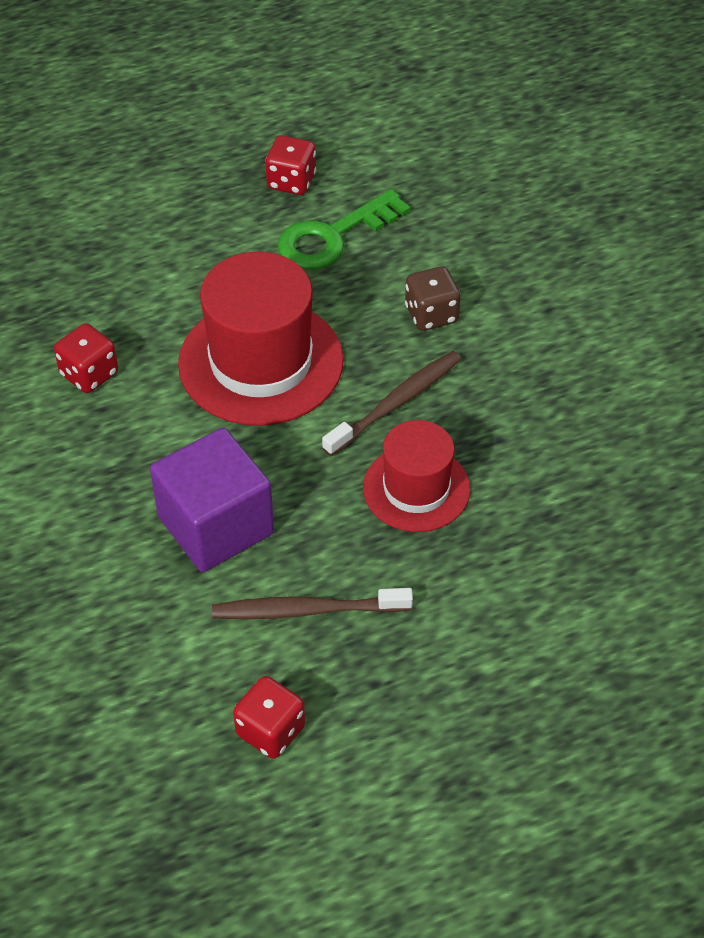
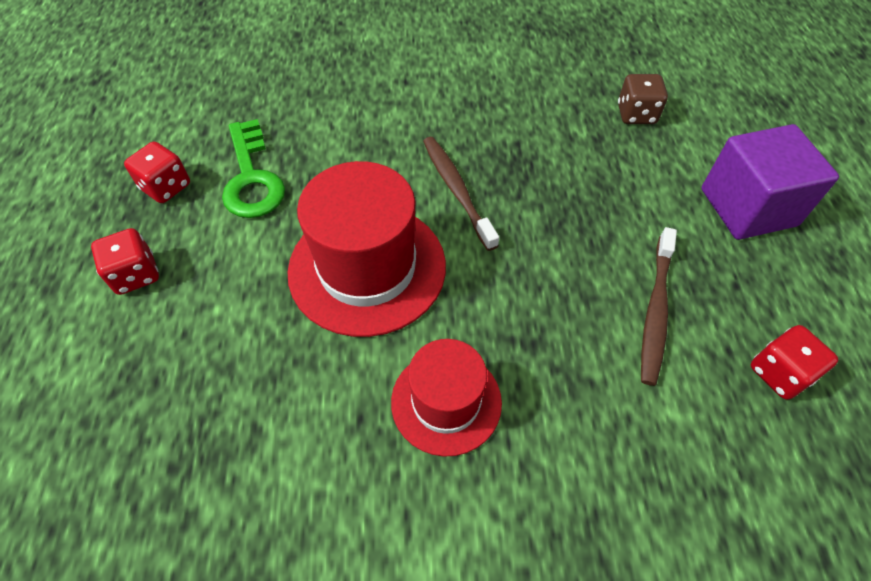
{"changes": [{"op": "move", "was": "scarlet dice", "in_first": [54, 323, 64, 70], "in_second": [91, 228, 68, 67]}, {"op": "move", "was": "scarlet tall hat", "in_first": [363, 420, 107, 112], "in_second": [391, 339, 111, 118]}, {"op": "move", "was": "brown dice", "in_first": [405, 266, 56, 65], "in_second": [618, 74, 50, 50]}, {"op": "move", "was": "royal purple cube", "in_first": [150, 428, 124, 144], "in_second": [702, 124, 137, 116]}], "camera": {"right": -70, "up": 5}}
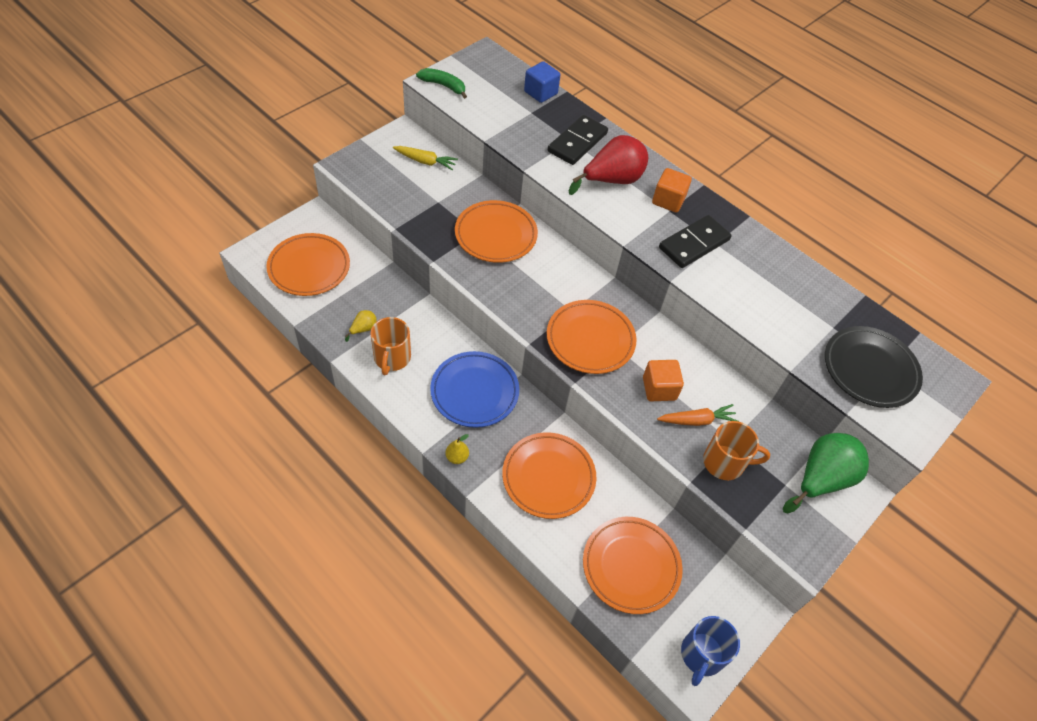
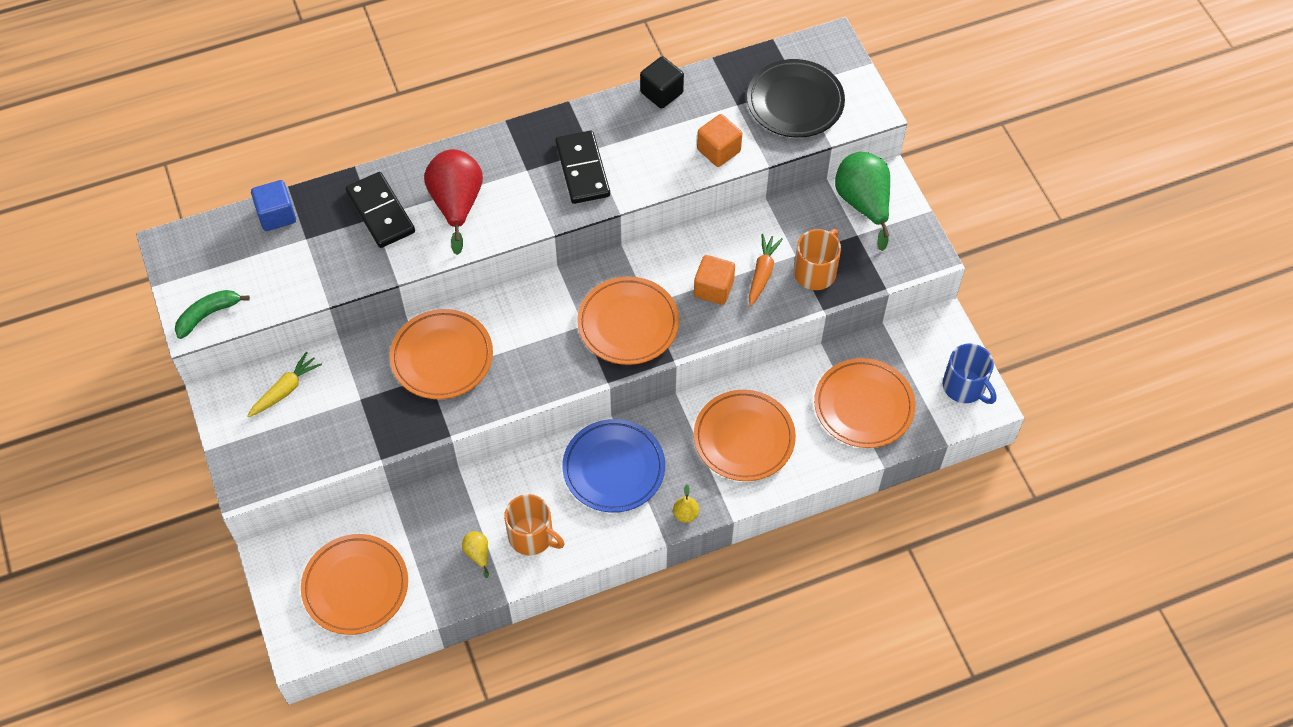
{"changes": [{"op": "insert", "now": "ebony cube", "in_second": [640, 56, 44, 53]}, {"op": "move", "was": "bright orange cube", "in_first": [652, 168, 40, 44], "in_second": [697, 114, 45, 53]}], "camera": {"right": -60, "up": 5}}
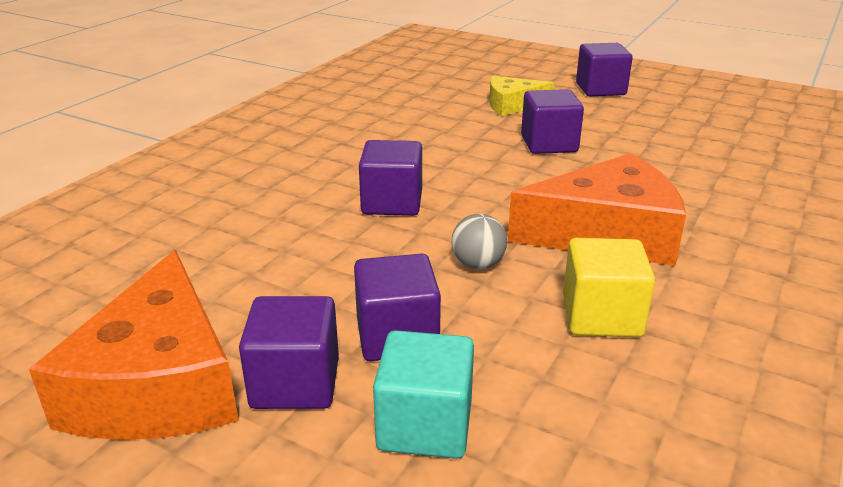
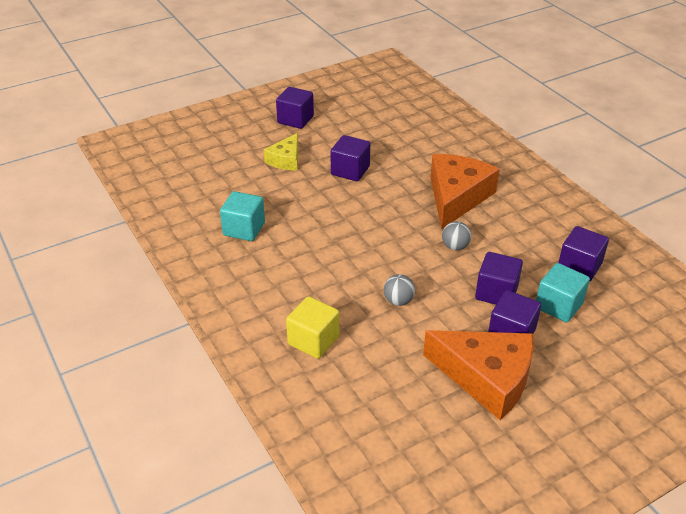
{"changes": [{"op": "insert", "now": "turquoise cube", "in_second": [220, 191, 45, 50]}, {"op": "move", "was": "yellow cube", "in_first": [563, 238, 92, 99], "in_second": [286, 296, 53, 63]}, {"op": "insert", "now": "grey sphere", "in_second": [384, 274, 31, 32]}, {"op": "move", "was": "royal purple cube", "in_first": [359, 140, 63, 76], "in_second": [558, 226, 51, 56]}], "camera": {"right": -60, "up": 10}}
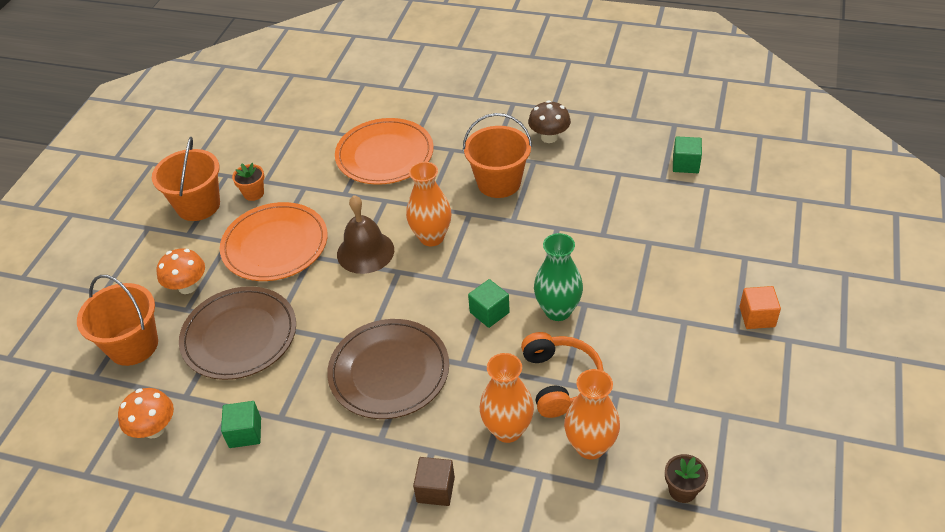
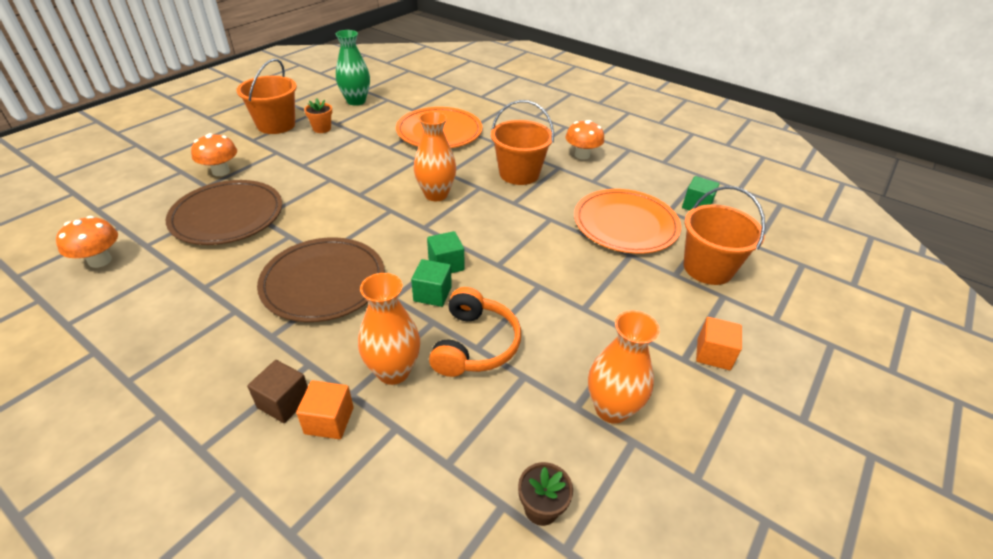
{"changes": [{"op": "insert", "now": "bright orange cube", "in_second": [296, 380, 58, 59]}, {"op": "move", "was": "leaf-green vase", "in_first": [534, 233, 49, 88], "in_second": [335, 30, 35, 76]}, {"op": "move", "was": "leaf-green cube", "in_first": [221, 401, 40, 47], "in_second": [411, 259, 41, 48]}, {"op": "recolor", "was": "brown toadstool", "now": "bright orange toadstool", "in_first": [528, 100, 43, 43], "in_second": [566, 120, 38, 40]}, {"op": "move", "was": "bright orange dinner plate", "in_first": [220, 202, 107, 79], "in_second": [574, 189, 107, 65]}, {"op": "move", "was": "bright orange vase", "in_first": [564, 369, 56, 91], "in_second": [588, 311, 72, 113]}, {"op": "move", "was": "bright orange bucket", "in_first": [77, 275, 81, 91], "in_second": [684, 186, 82, 99]}, {"op": "delete", "was": "brown hand bell", "in_first": [337, 195, 57, 79]}], "camera": {"right": 15, "up": -5}}
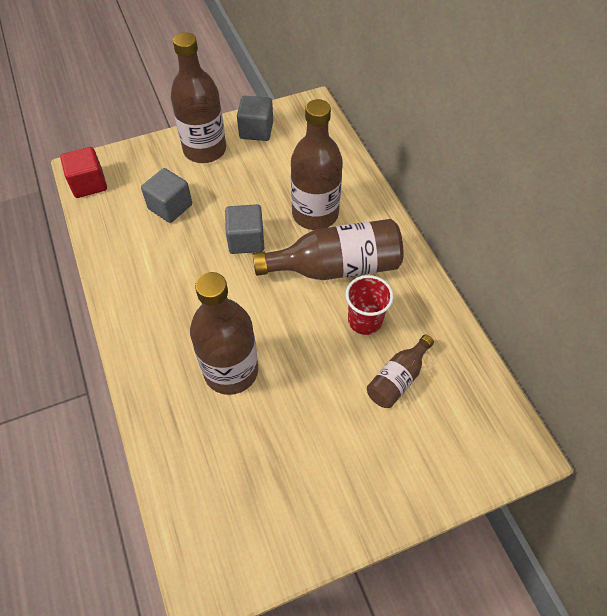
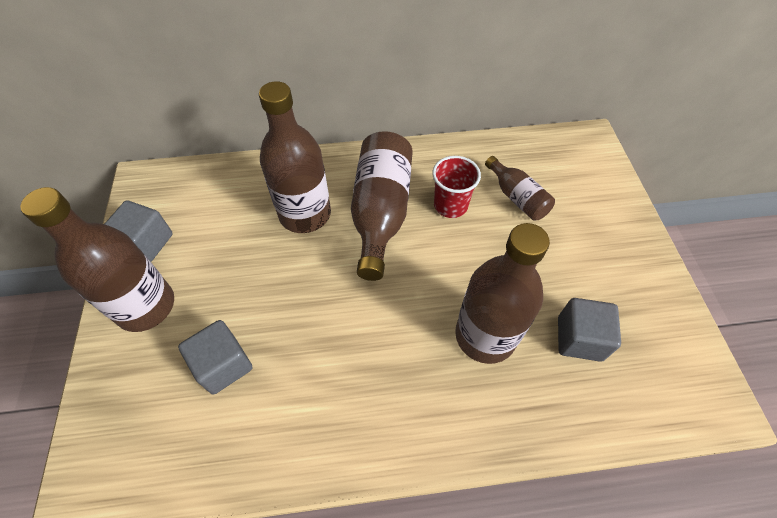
{"changes": [{"op": "move", "was": "grey cube", "in_first": [225, 204, 39, 50], "in_second": [558, 298, 63, 64]}, {"op": "delete", "was": "scarlet cube", "in_first": [60, 147, 47, 51]}], "camera": {"right": -75, "up": 0}}
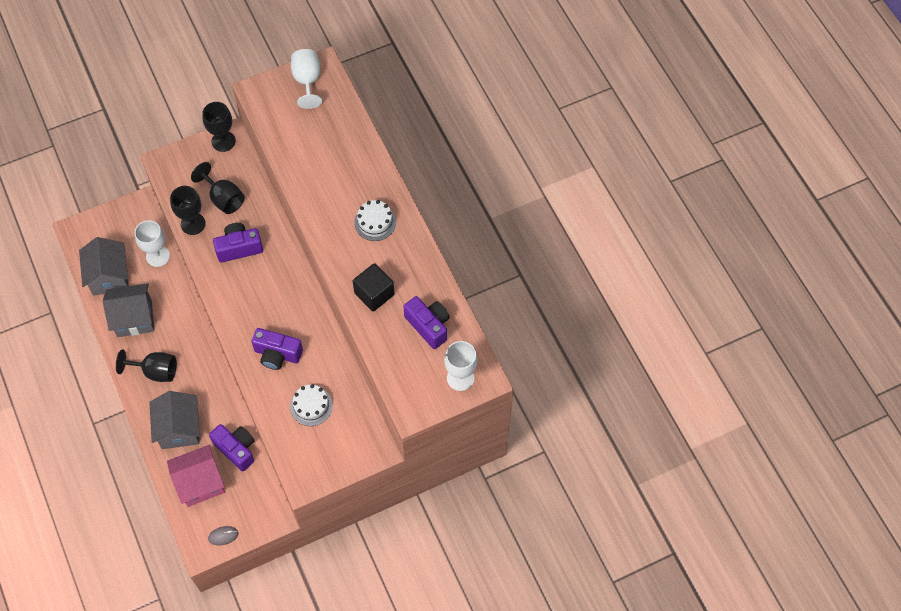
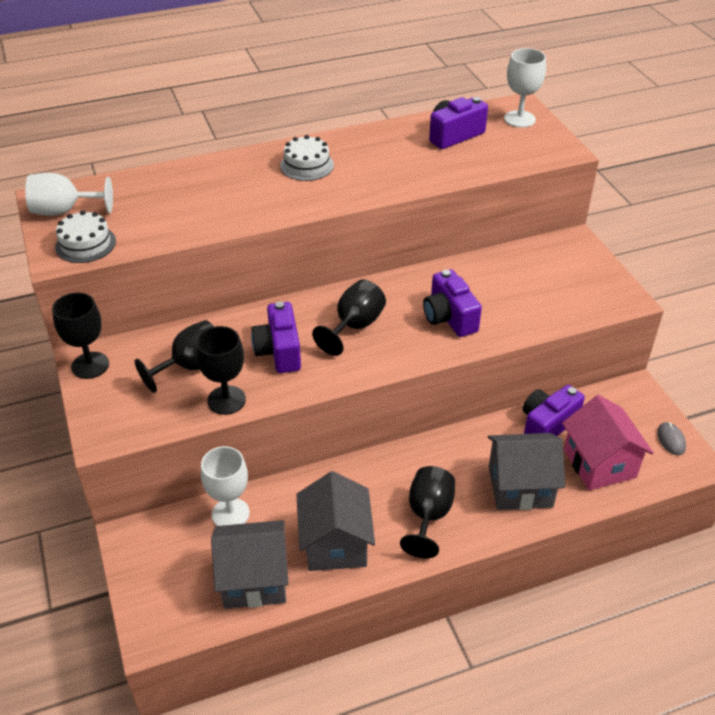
{"changes": [{"op": "move", "was": "pure white layer cake", "in_first": [290, 384, 43, 42], "in_second": [55, 211, 61, 52]}, {"op": "insert", "now": "ebony chalice", "in_second": [312, 280, 74, 76]}, {"op": "rotate", "was": "royal purple camera", "in_first": [252, 328, 51, 42], "in_second": [423, 269, 59, 68], "clockwise": 135}, {"op": "delete", "was": "ebony cube", "in_first": [353, 263, 42, 48]}], "camera": {"right": -85, "up": -20}}
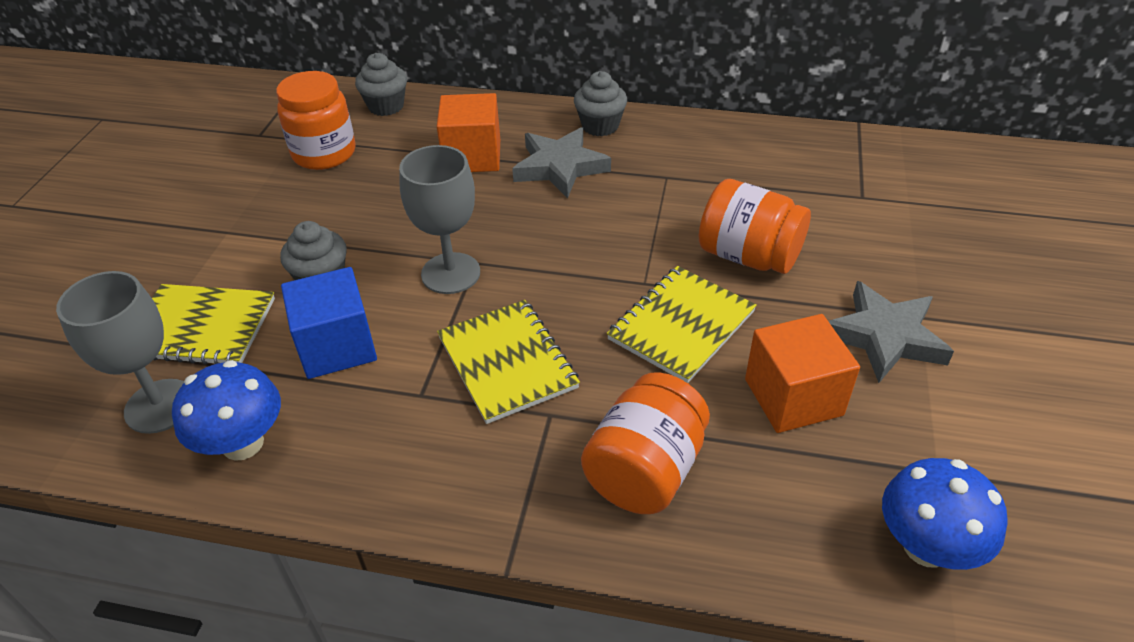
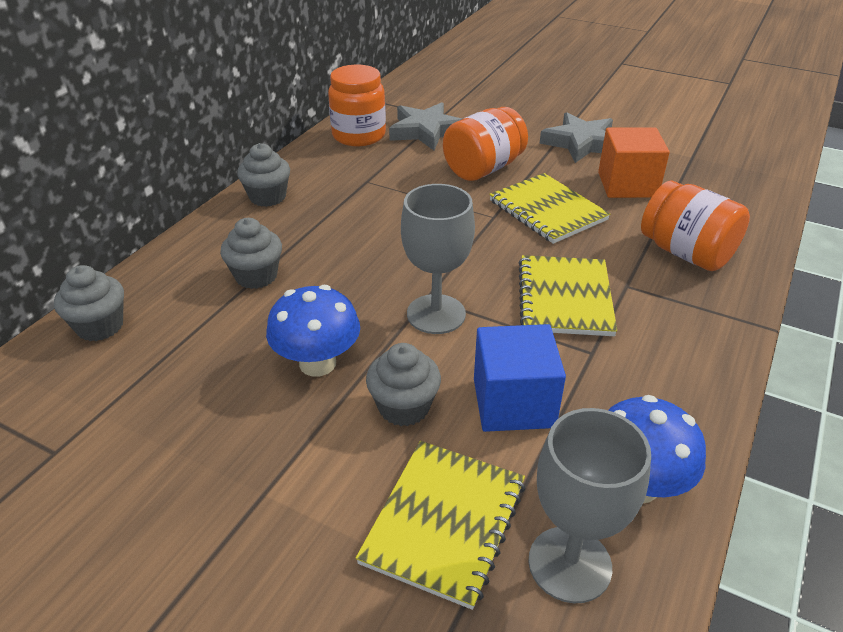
{"changes": [{"op": "replace", "was": "bright orange cube", "now": "grey fairy cake", "in_first": [437, 93, 63, 79], "in_second": [220, 218, 62, 71]}, {"op": "move", "was": "royal blue toadstool", "in_first": [882, 458, 125, 112], "in_second": [266, 285, 94, 92]}, {"op": "move", "was": "bright orange preserve jar", "in_first": [276, 71, 80, 99], "in_second": [328, 65, 58, 81]}, {"op": "move", "was": "grey star", "in_first": [512, 127, 99, 71], "in_second": [389, 102, 73, 48]}, {"op": "rotate", "was": "yellow notebook", "in_first": [437, 300, 143, 124], "in_second": [519, 255, 98, 81], "clockwise": -75}], "camera": {"right": -75, "up": -5}}
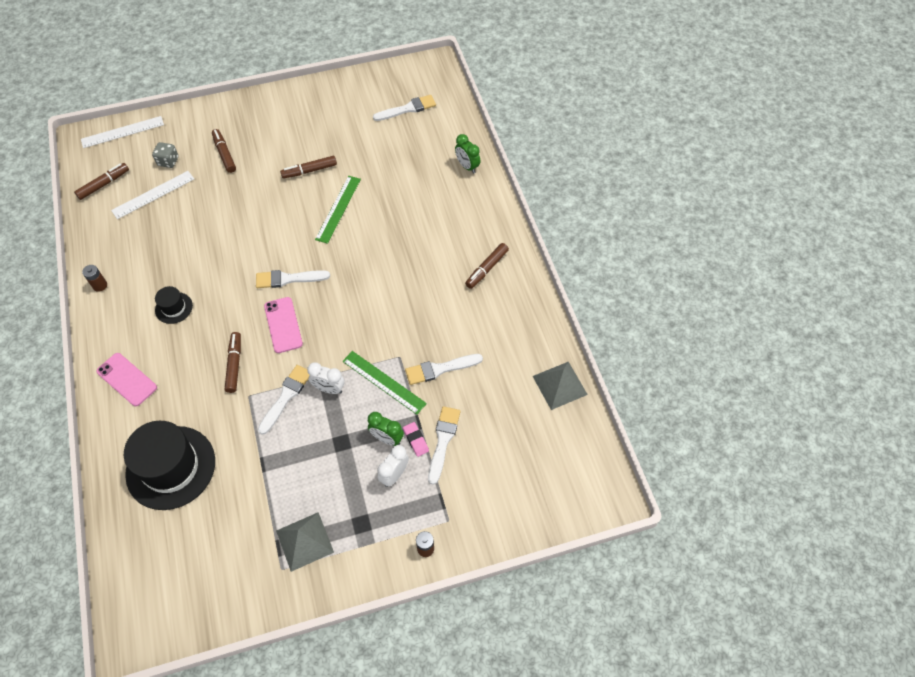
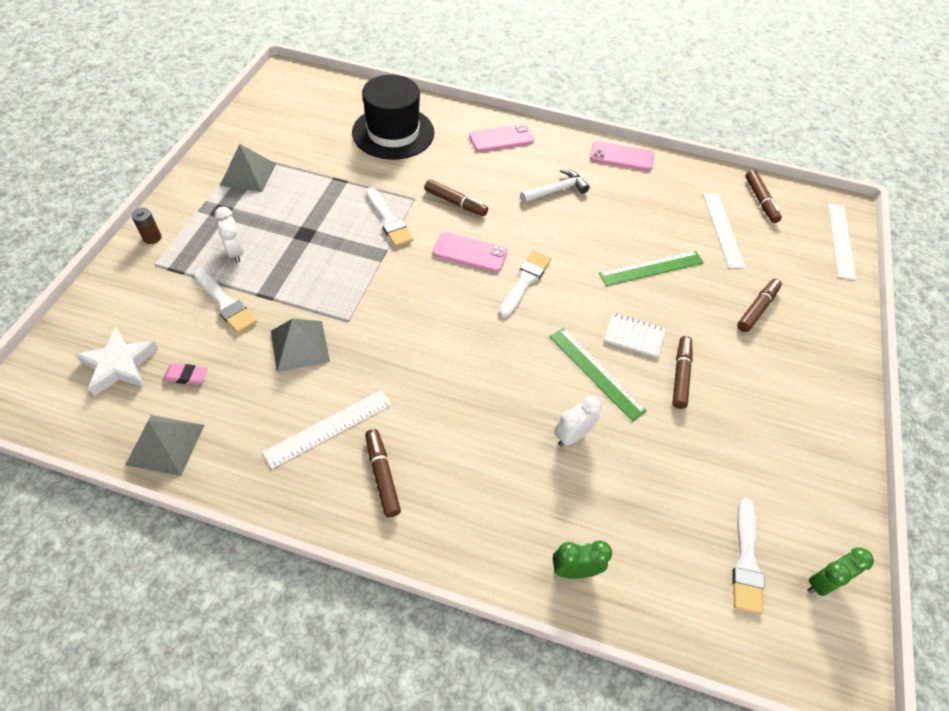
{"changes": [{"op": "insert", "now": "pure white star", "in_second": [75, 327, 84, 69]}, {"op": "move", "was": "rosy pencil eraser", "in_first": [403, 422, 26, 35], "in_second": [163, 363, 45, 22]}, {"op": "insert", "now": "pure white measuring stick", "in_second": [263, 390, 129, 79]}, {"op": "replace", "was": "pure white brush", "now": "grey pyramid shape", "in_first": [405, 354, 78, 31], "in_second": [271, 319, 59, 53]}, {"op": "replace", "was": "ebony tall hat", "now": "pure white carpenter's hammer", "in_first": [155, 286, 38, 38], "in_second": [521, 169, 69, 34]}, {"op": "move", "was": "pure white clock", "in_first": [307, 362, 38, 32], "in_second": [555, 396, 47, 50]}, {"op": "replace", "was": "brown AA battery", "now": "rosy mobile phone", "in_first": [82, 265, 25, 27], "in_second": [590, 141, 64, 30]}, {"op": "move", "was": "leaf-green measuring stick", "in_first": [342, 351, 85, 64], "in_second": [599, 251, 105, 35]}, {"op": "insert", "now": "pure white notebook", "in_second": [604, 313, 61, 45]}, {"op": "rotate", "was": "brown marker", "in_first": [212, 129, 24, 44], "in_second": [737, 279, 45, 53], "clockwise": -60}, {"op": "move", "was": "leaf-green clock", "in_first": [368, 412, 36, 34], "in_second": [807, 548, 67, 48]}, {"op": "delete", "was": "grey dice", "in_first": [152, 142, 26, 26]}], "camera": {"right": 120, "up": -5}}
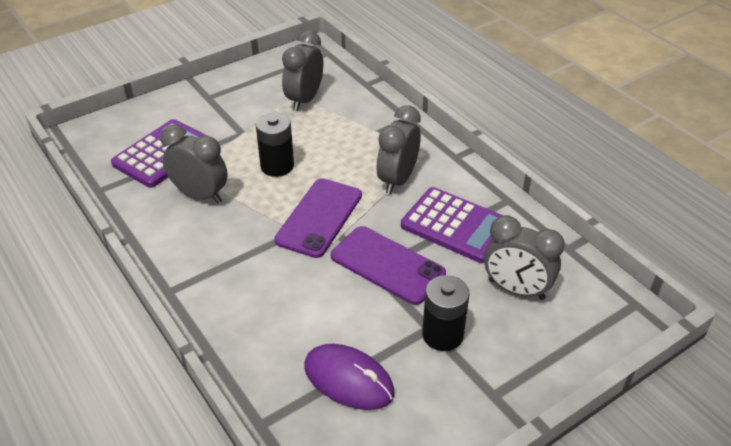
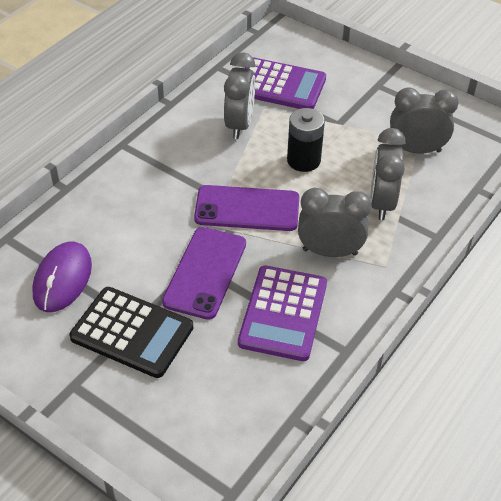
{"changes": [{"op": "replace", "was": "ebony AA battery", "now": "ebony pocket calculator", "in_first": [422, 275, 48, 76], "in_second": [69, 287, 124, 91]}, {"op": "move", "was": "grey clock", "in_first": [484, 215, 81, 85], "in_second": [370, 128, 35, 92]}], "camera": {"right": 70, "up": 5}}
